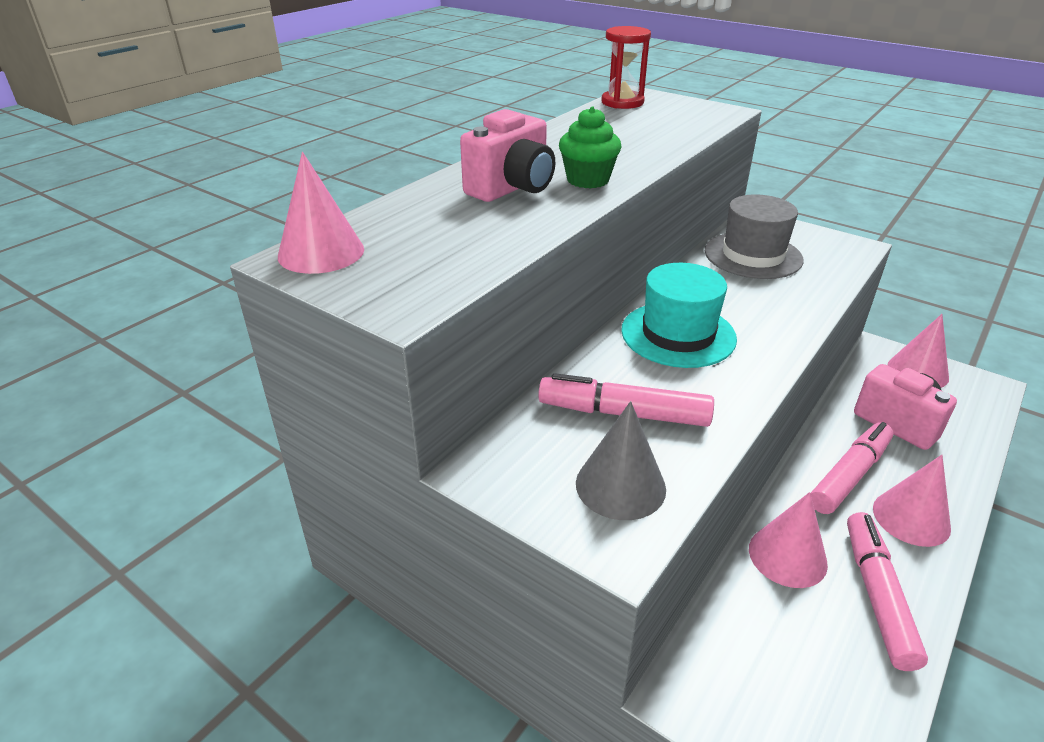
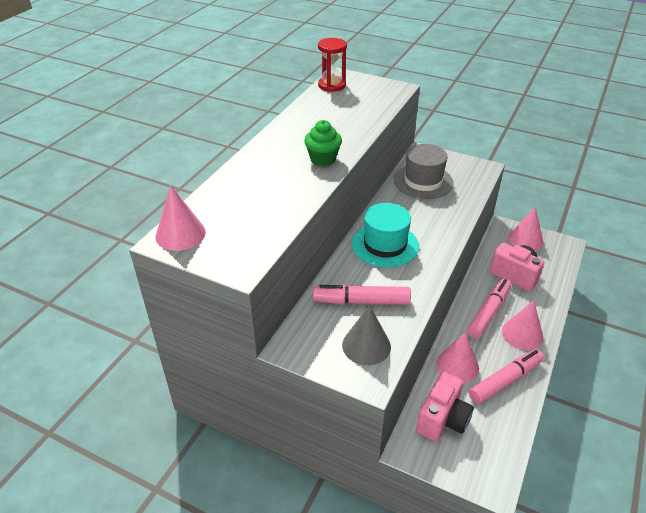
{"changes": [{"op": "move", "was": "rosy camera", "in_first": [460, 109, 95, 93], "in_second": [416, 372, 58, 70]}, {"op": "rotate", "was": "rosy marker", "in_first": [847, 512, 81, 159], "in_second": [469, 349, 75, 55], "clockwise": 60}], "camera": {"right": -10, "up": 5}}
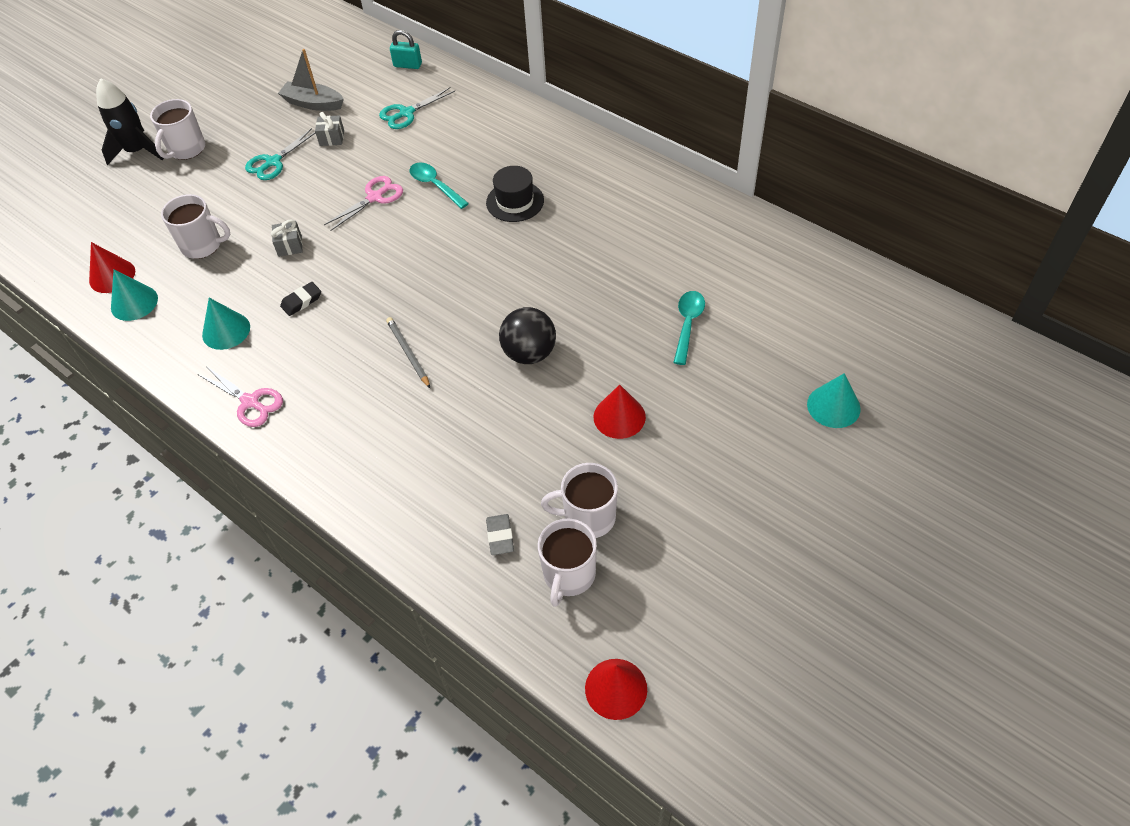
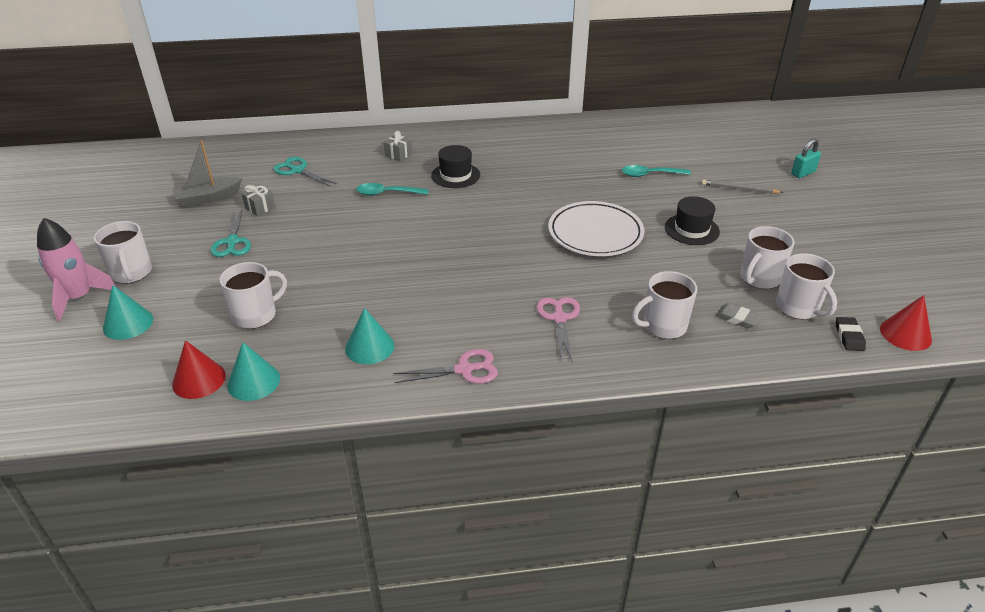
{"changes": [{"op": "recolor", "was": "ebony spaceship", "now": "rosy spaceship", "in_first": [96, 78, 68, 87], "in_second": [37, 218, 79, 103]}, {"op": "move", "was": "turquoise cone shape", "in_first": [807, 373, 54, 55], "in_second": [103, 285, 50, 55]}, {"op": "rotate", "was": "turquoise shears", "in_first": [379, 87, 76, 42], "in_second": [273, 157, 64, 29], "clockwise": 120}, {"op": "move", "was": "grey gift", "in_first": [271, 219, 32, 38], "in_second": [384, 131, 28, 30]}, {"op": "move", "was": "rosy shears", "in_first": [324, 176, 79, 55], "in_second": [537, 297, 43, 66]}, {"op": "replace", "was": "ebony sphere", "now": "pure white dinner plate", "in_first": [499, 307, 57, 57], "in_second": [548, 201, 96, 55]}, {"op": "rotate", "was": "turquoise teaspoon", "in_first": [673, 291, 32, 74], "in_second": [622, 165, 69, 12], "clockwise": -60}, {"op": "insert", "now": "pure white tea mug", "in_second": [632, 271, 65, 68]}, {"op": "replace", "was": "scarlet cone shape", "now": "ebony tall hat", "in_first": [594, 384, 52, 55], "in_second": [665, 196, 55, 49]}, {"op": "move", "was": "grey wooden pencil", "in_first": [386, 317, 44, 71], "in_second": [702, 180, 82, 14]}, {"op": "move", "was": "turquoise lock", "in_first": [390, 30, 32, 39], "in_second": [791, 139, 30, 39]}, {"op": "move", "was": "ebony pencil eraser", "in_first": [280, 282, 41, 34], "in_second": [836, 317, 30, 34]}], "camera": {"right": -50, "up": -15}}
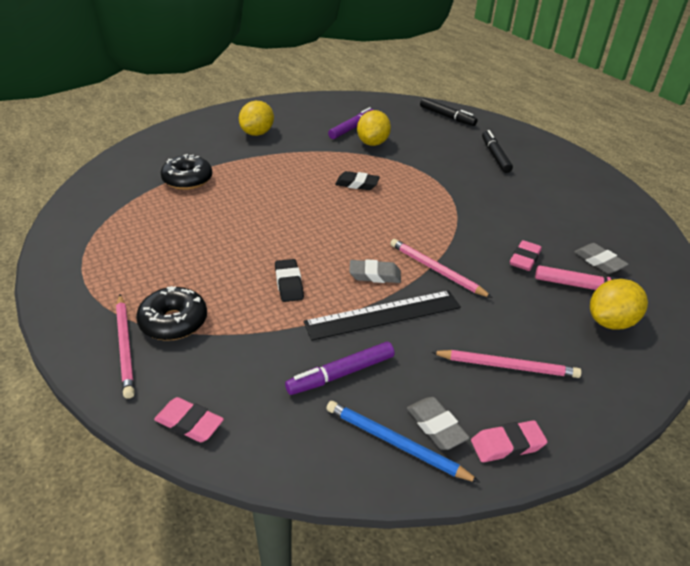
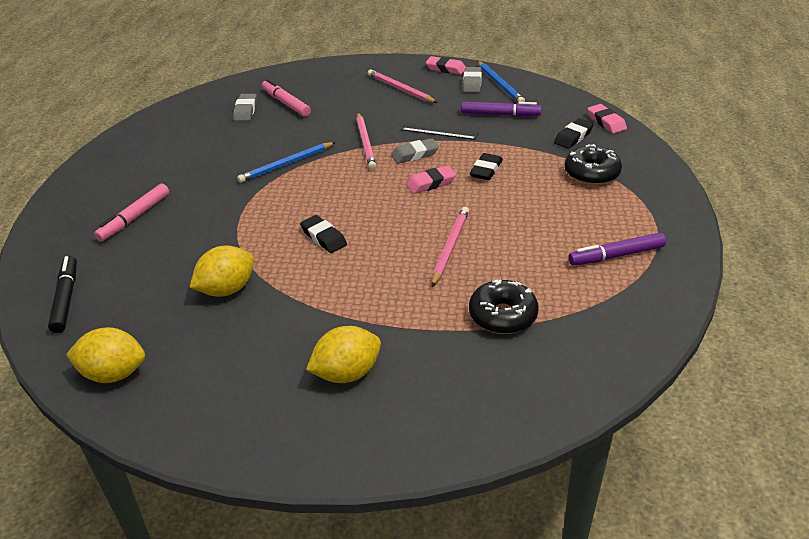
{"changes": [{"op": "move", "was": "yellow toy lemon", "in_first": [590, 279, 58, 51], "in_second": [66, 327, 79, 56]}, {"op": "recolor", "was": "ebony marker", "now": "rosy marker", "in_first": [482, 130, 31, 43], "in_second": [94, 184, 75, 57]}, {"op": "insert", "now": "royal blue wooden pencil", "in_second": [237, 142, 98, 41]}, {"op": "rotate", "was": "grey pencil eraser", "in_first": [349, 259, 52, 24], "in_second": [391, 138, 48, 26], "clockwise": -60}, {"op": "resize", "was": "ebony measuring stick", "in_first": [304, 290, 157, 50], "in_second": [401, 123, 77, 17], "ratio": 0.62}, {"op": "move", "was": "rosy pencil eraser", "in_first": [510, 240, 32, 31], "in_second": [406, 166, 50, 28]}, {"op": "move", "was": "rosy wooden pencil", "in_first": [116, 295, 19, 104], "in_second": [432, 207, 37, 80]}, {"op": "insert", "now": "ebony pencil eraser", "in_second": [554, 119, 40, 30]}, {"op": "move", "was": "royal purple marker", "in_first": [328, 107, 45, 32], "in_second": [568, 233, 98, 33]}], "camera": {"right": -140, "up": 0}}
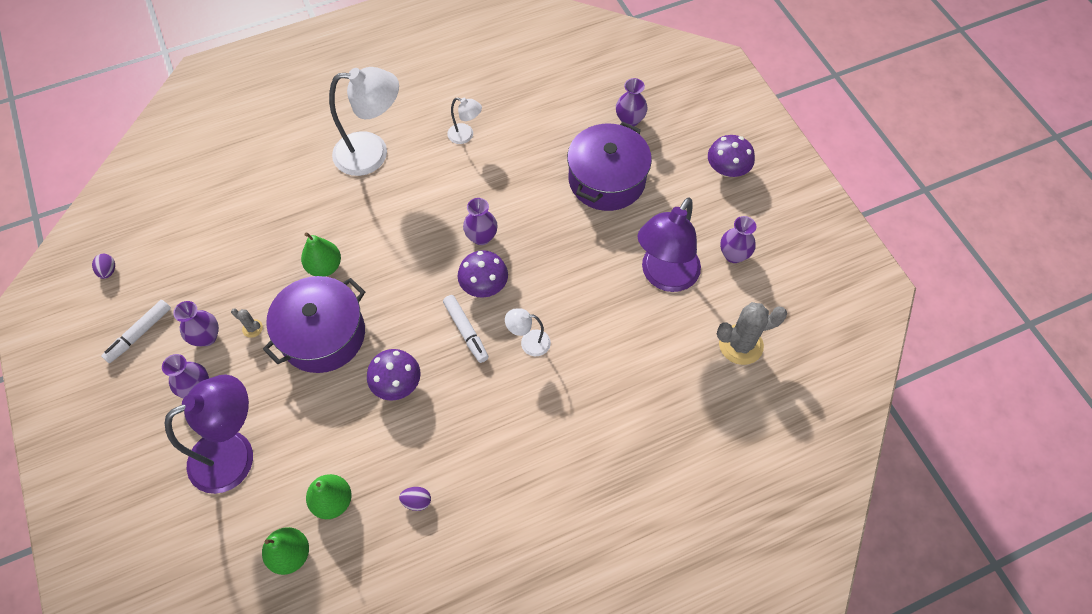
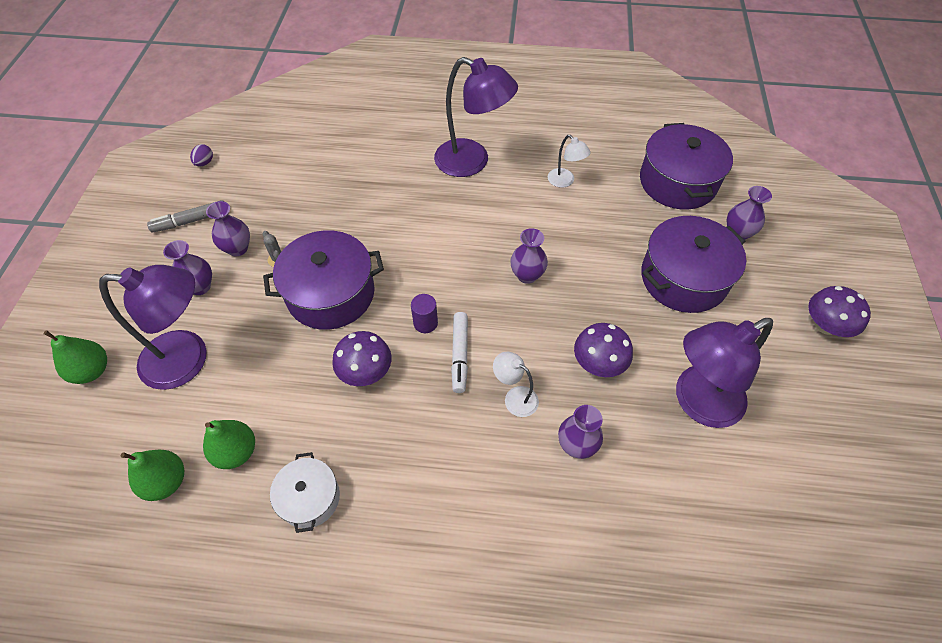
{"changes": [{"op": "move", "was": "leaf-green toy pear", "in_first": [301, 232, 40, 45], "in_second": [43, 330, 64, 54]}, {"op": "recolor", "was": "pure white marker", "now": "grey marker", "in_first": [101, 300, 70, 63], "in_second": [147, 200, 77, 33]}, {"op": "replace", "was": "royal purple egg", "now": "pure white cooking pot", "in_first": [399, 487, 32, 24], "in_second": [270, 452, 70, 81]}, {"op": "insert", "now": "royal purple cylinder shape", "in_second": [411, 294, 27, 39]}, {"op": "recolor", "was": "pure white reading lamp", "now": "royal purple reading lamp", "in_first": [329, 67, 70, 109], "in_second": [434, 57, 84, 120]}, {"op": "move", "was": "royal purple vase", "in_first": [720, 216, 36, 47], "in_second": [558, 405, 45, 54]}, {"op": "move", "was": "royal purple toadstool", "in_first": [458, 250, 50, 48], "in_second": [574, 323, 59, 54]}, {"op": "insert", "now": "royal purple cooking pot", "in_second": [640, 123, 93, 86]}, {"op": "delete", "was": "grey prickly plant", "in_first": [717, 302, 70, 63]}], "camera": {"right": 30, "up": -5}}
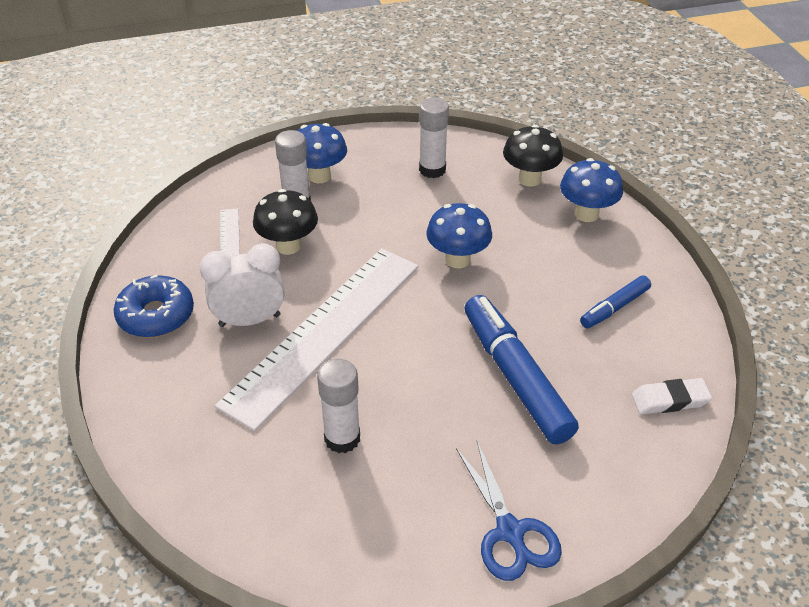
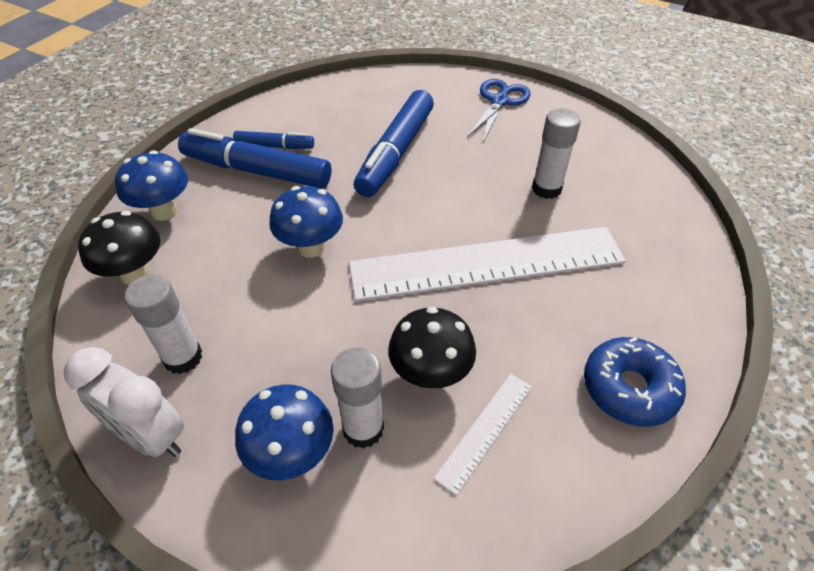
{"changes": [{"op": "move", "was": "pure white clock", "in_first": [200, 243, 84, 84], "in_second": [64, 347, 120, 110]}, {"op": "insert", "now": "royal blue marker", "in_second": [178, 128, 153, 61]}, {"op": "delete", "was": "pure white pencil eraser", "in_first": [632, 378, 80, 36]}], "camera": {"right": -135, "up": 5}}
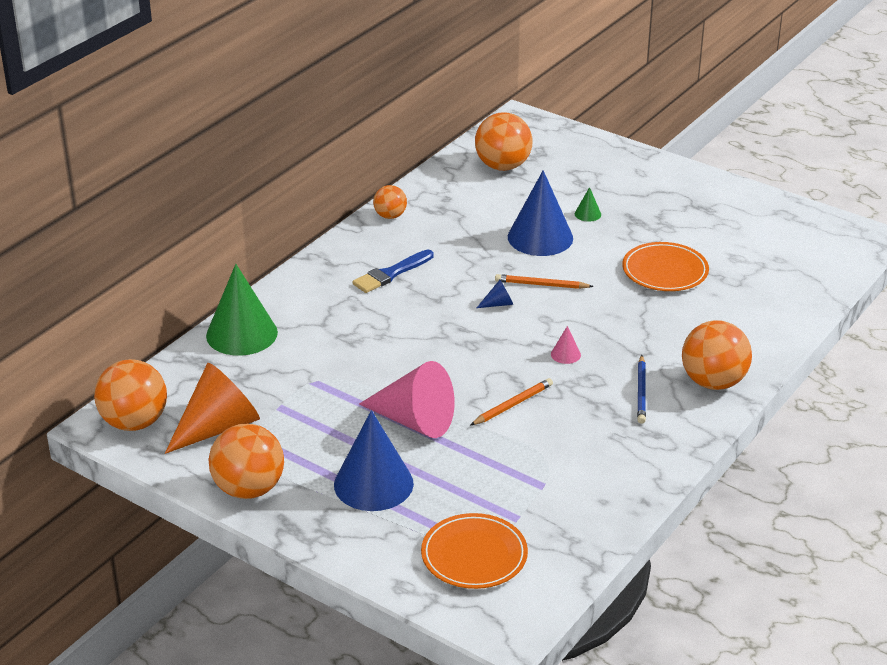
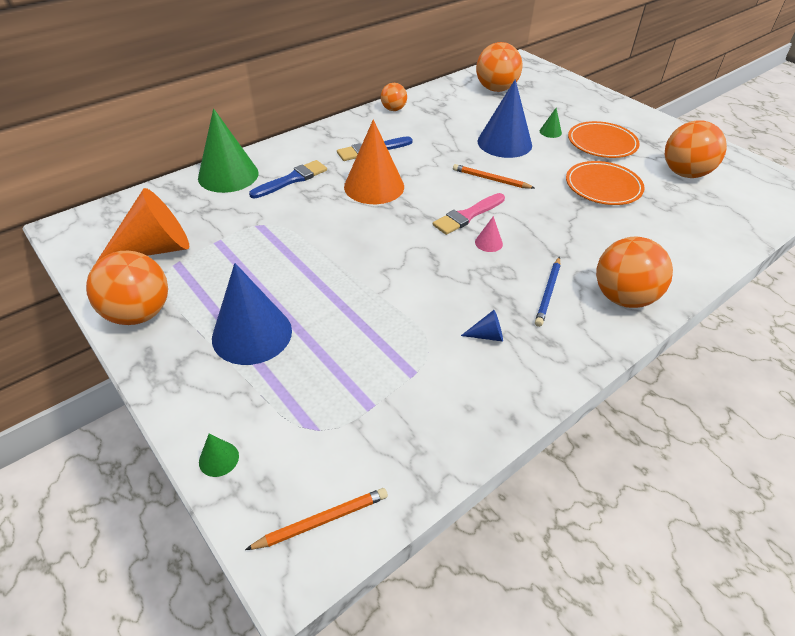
{"changes": [{"op": "insert", "now": "leaf-green cone shape", "in_second": [199, 434, 40, 43]}, {"op": "move", "was": "bright orange wooden pencil", "in_first": [471, 378, 82, 47], "in_second": [245, 488, 143, 62]}, {"op": "insert", "now": "royal blue brush", "in_second": [249, 160, 78, 38]}, {"op": "insert", "now": "bright orange cone shape", "in_second": [344, 119, 60, 85]}, {"op": "insert", "now": "rosy brush", "in_second": [433, 193, 72, 42]}, {"op": "move", "was": "royal blue cone shape", "in_first": [477, 280, 36, 28], "in_second": [461, 310, 42, 32]}, {"op": "move", "was": "bright orange dinner plate", "in_first": [421, 513, 107, 76], "in_second": [568, 121, 72, 37]}, {"op": "move", "was": "bright orange sphere", "in_first": [94, 359, 73, 72], "in_second": [665, 120, 62, 58]}, {"op": "delete", "was": "rosy cone shape", "in_first": [359, 361, 96, 77]}], "camera": {"right": 15, "up": 10}}
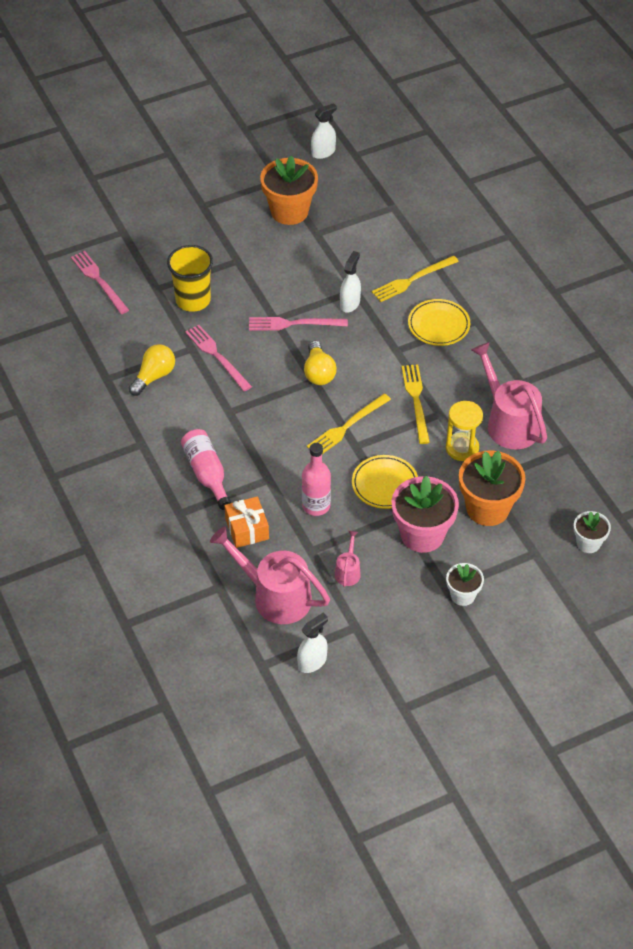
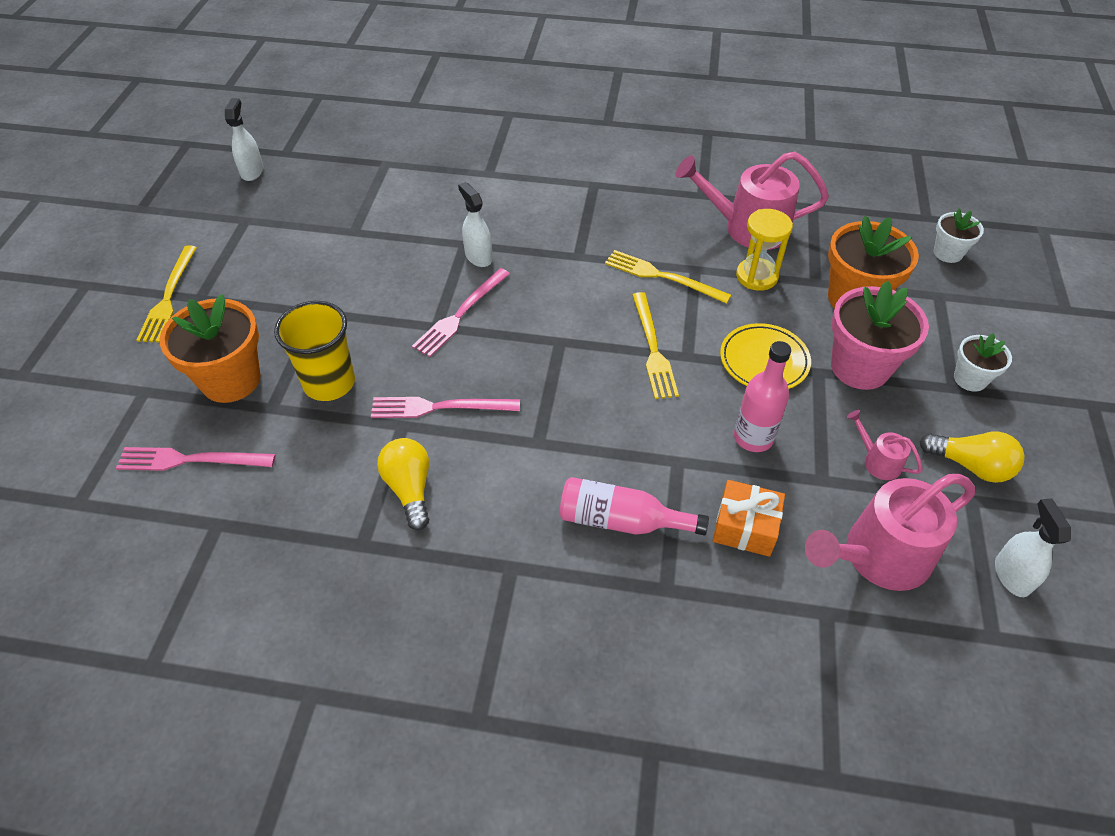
{"changes": [{"op": "move", "was": "yellow table fork", "in_first": [372, 256, 87, 46], "in_second": [137, 246, 60, 96]}, {"op": "move", "was": "bright orange potted plant", "in_first": [260, 155, 58, 70], "in_second": [159, 294, 102, 109]}, {"op": "move", "was": "yellow light bulb", "in_first": [304, 341, 33, 44], "in_second": [920, 431, 105, 52]}, {"op": "delete", "was": "yellow dinner plate", "in_first": [408, 299, 62, 47]}], "camera": {"right": -55, "up": 0}}
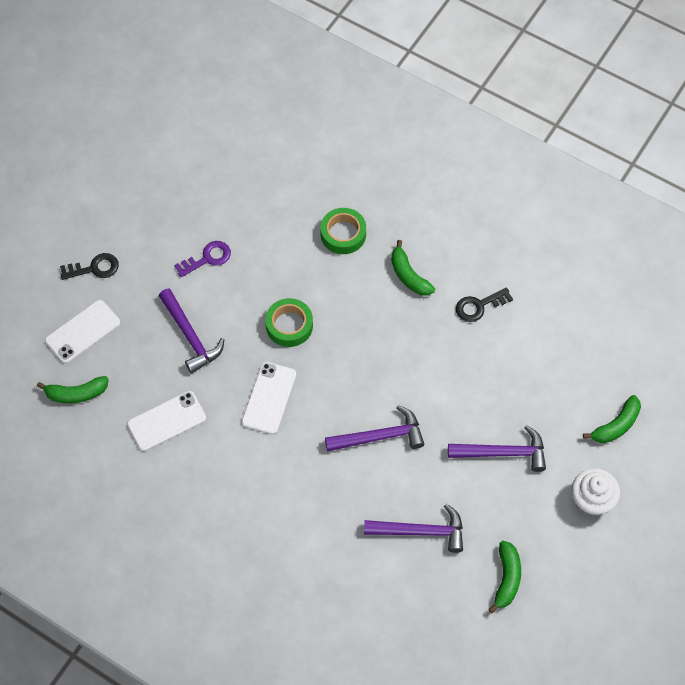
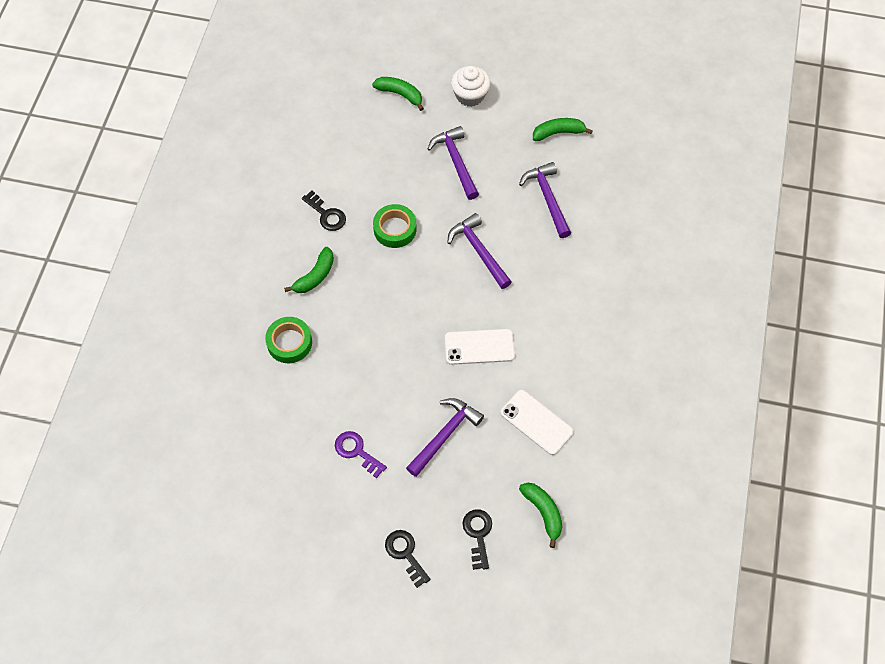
{"changes": [{"op": "move", "was": "leaf-green sticky tape", "in_first": [265, 298, 48, 49], "in_second": [373, 204, 43, 44]}, {"op": "replace", "was": "pure white mobile phone", "now": "ebony latchkey", "in_first": [45, 300, 75, 64], "in_second": [462, 509, 30, 61]}], "camera": {"right": -110, "up": 0}}
